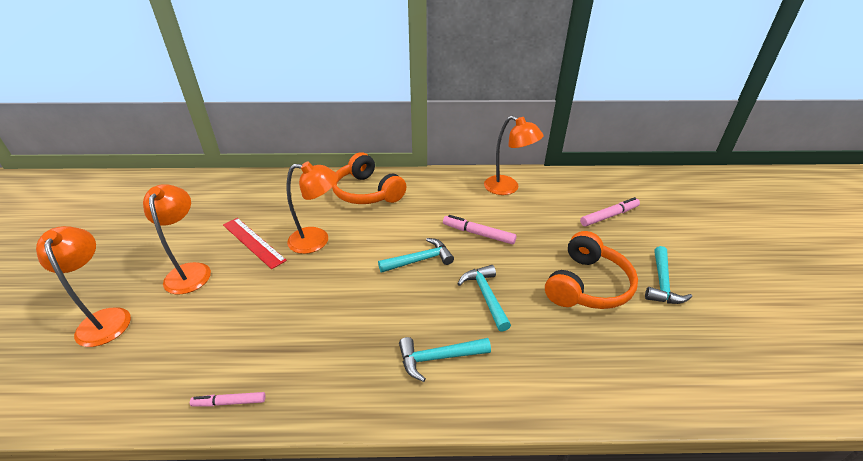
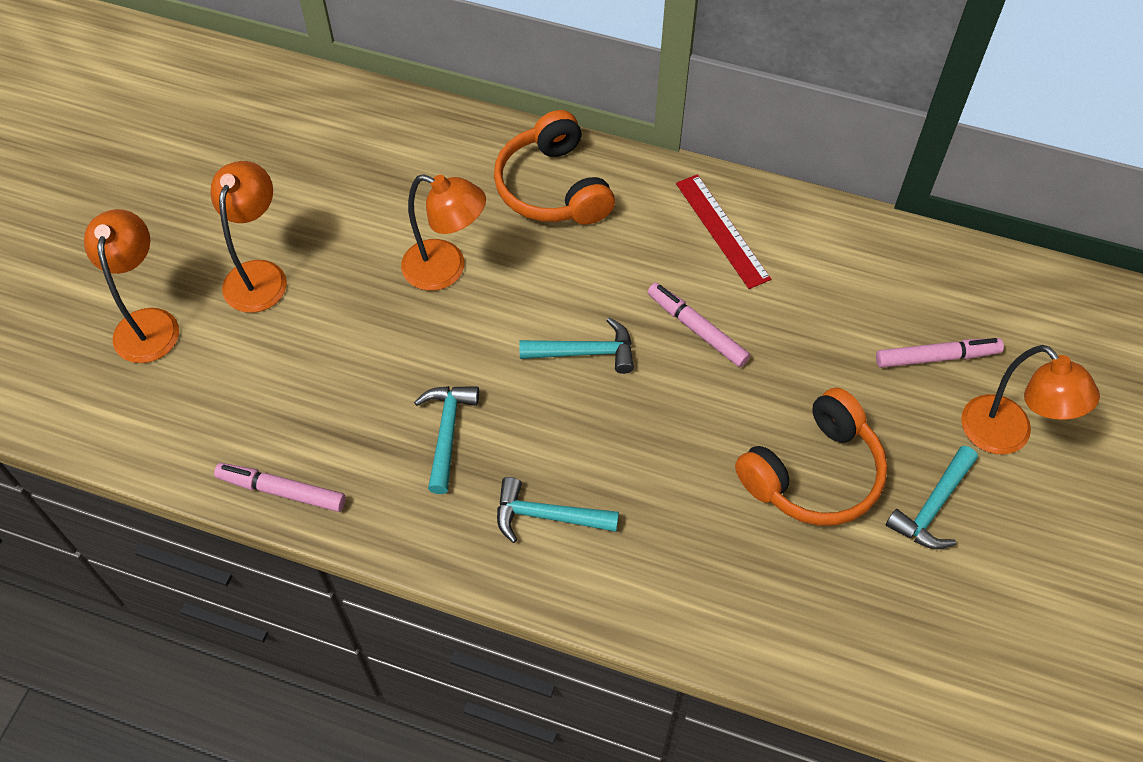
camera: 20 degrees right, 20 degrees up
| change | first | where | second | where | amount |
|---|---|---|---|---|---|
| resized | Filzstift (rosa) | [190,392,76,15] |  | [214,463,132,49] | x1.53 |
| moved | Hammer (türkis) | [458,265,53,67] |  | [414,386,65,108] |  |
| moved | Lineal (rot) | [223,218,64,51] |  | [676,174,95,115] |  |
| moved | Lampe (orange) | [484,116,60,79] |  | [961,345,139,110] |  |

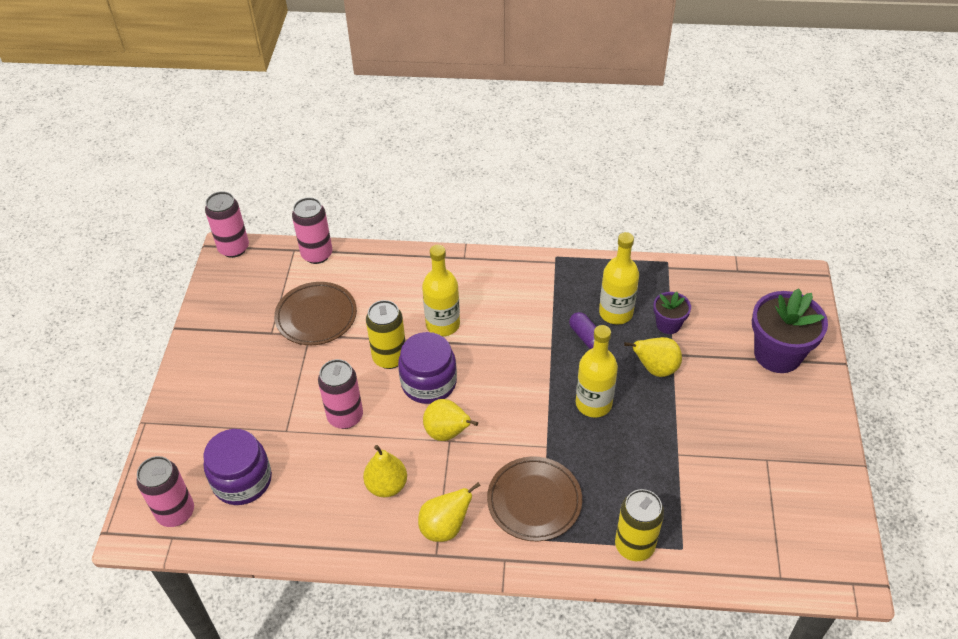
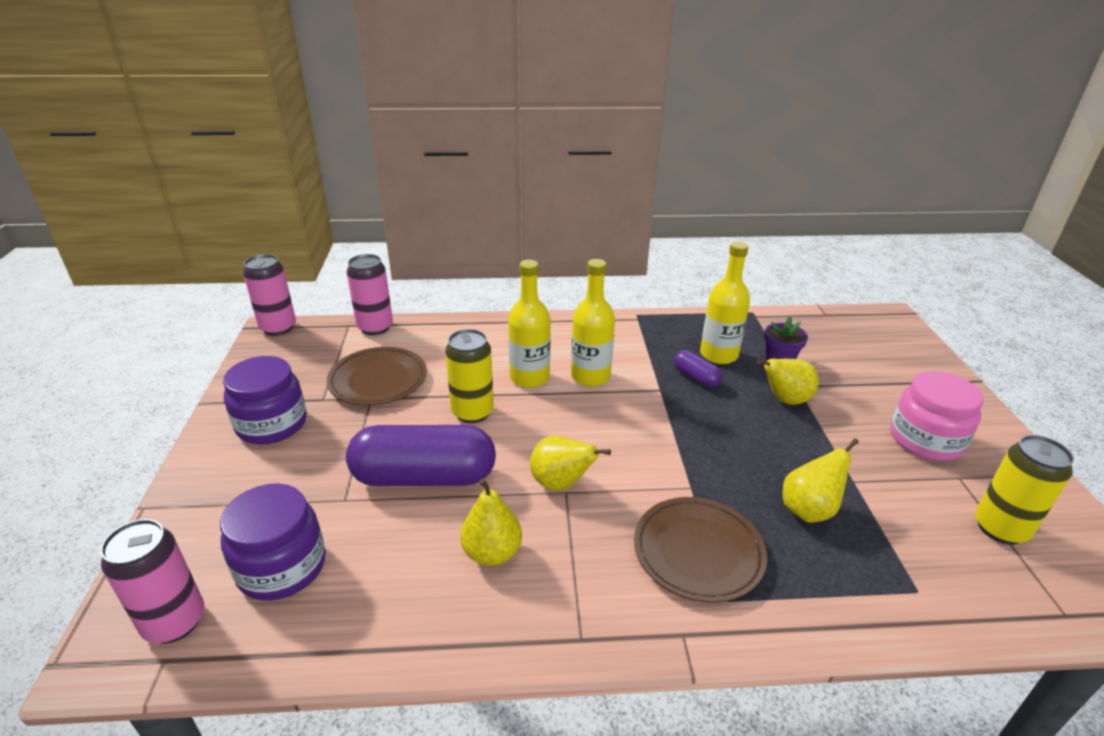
camera: 10 degrees left, 15 degrees down
| change | first | where | second | where | amount |
|---|---|---|---|---|---|
| moved | Einmachglas (lila) | [398,332,59,72] |  | [223,356,84,88] |  |
| replaced | Dose (rosa) | [318,359,45,70] | Kapsel (lila) | [346,425,150,61] |  |
| moved | Flasche (gelb) | [576,325,42,93] |  | [571,259,44,128] |  |
| moved | Birne (gelb) | [418,482,63,60] |  | [782,438,77,85] |  |
| added |  |  | Einmachglas (rosa) | [890,371,94,90] |  |
| moved | Dose (gelb) | [615,489,49,72] |  | [975,435,99,110] |  |
| removed | Blumentopf (lila) | [752,289,76,84] |  |  |  |

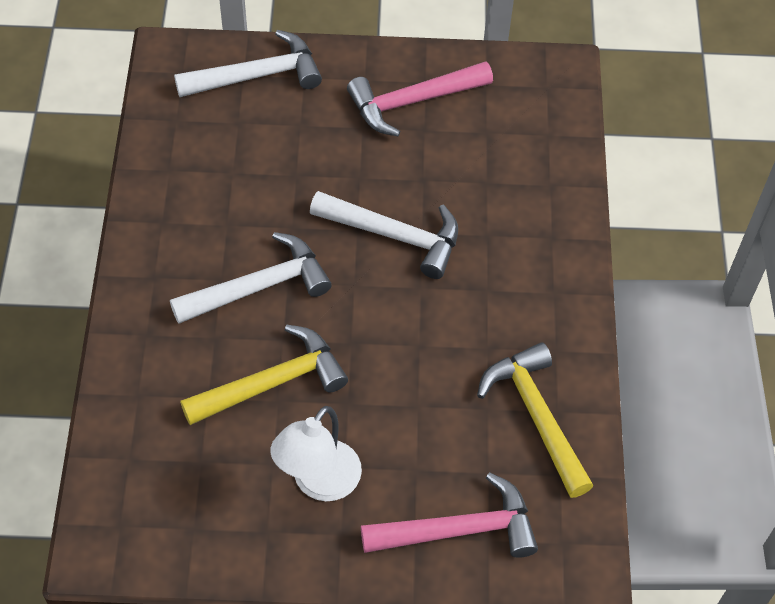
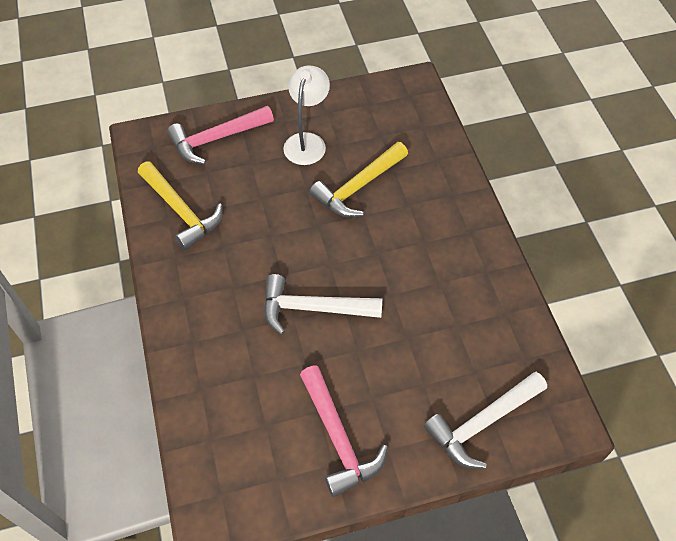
camera: 165 degrees right, 0 degrees up
| change | first | where | second | where | amount |
|---|---|---|---|---|---|
| turned | Hammer (rosa) | [347,61,146,75] |  | [300,365,88,132] | 105 degrees clockwise |
| removed | Hammer (weiß) | [170,232,162,92] |  |  |  |

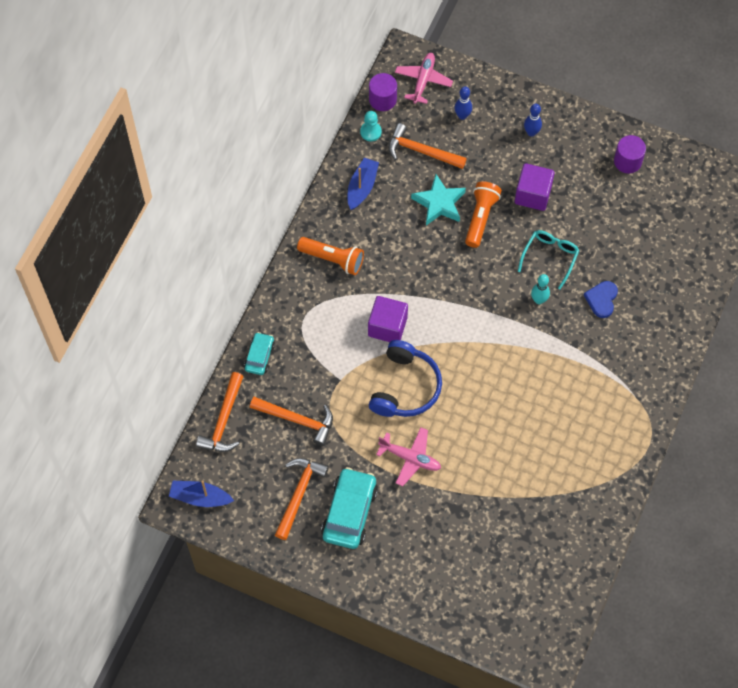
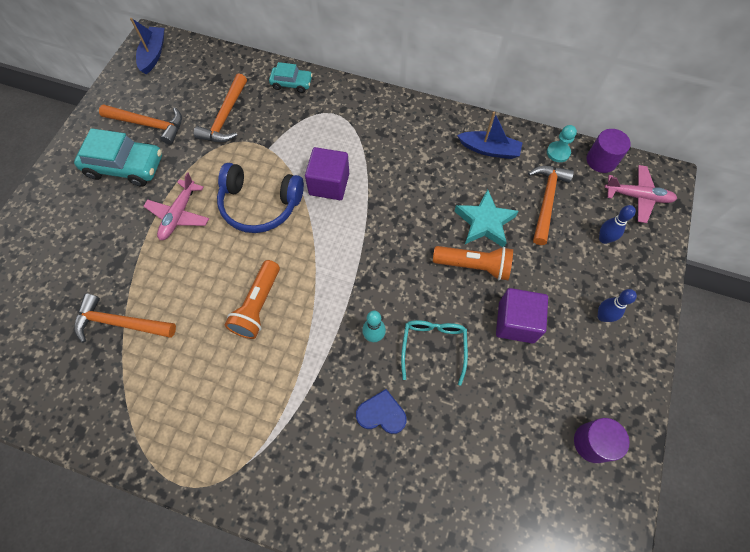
camera: 85 degrees right, 0 degrees up
| change | first | where | second | where | amount |
|---|---|---|---|---|---|
| moved | Hammer (orange) | [196,372,48,80] |  | [74,294,102,49] |  |
| moved | Taschenlampe (orange) | [297,237,67,38] |  | [225,260,55,79] |  |
| turned | Brille (türkis) | [518,230,61,59] |  | [401,320,67,66] | 105 degrees counterclockwise |

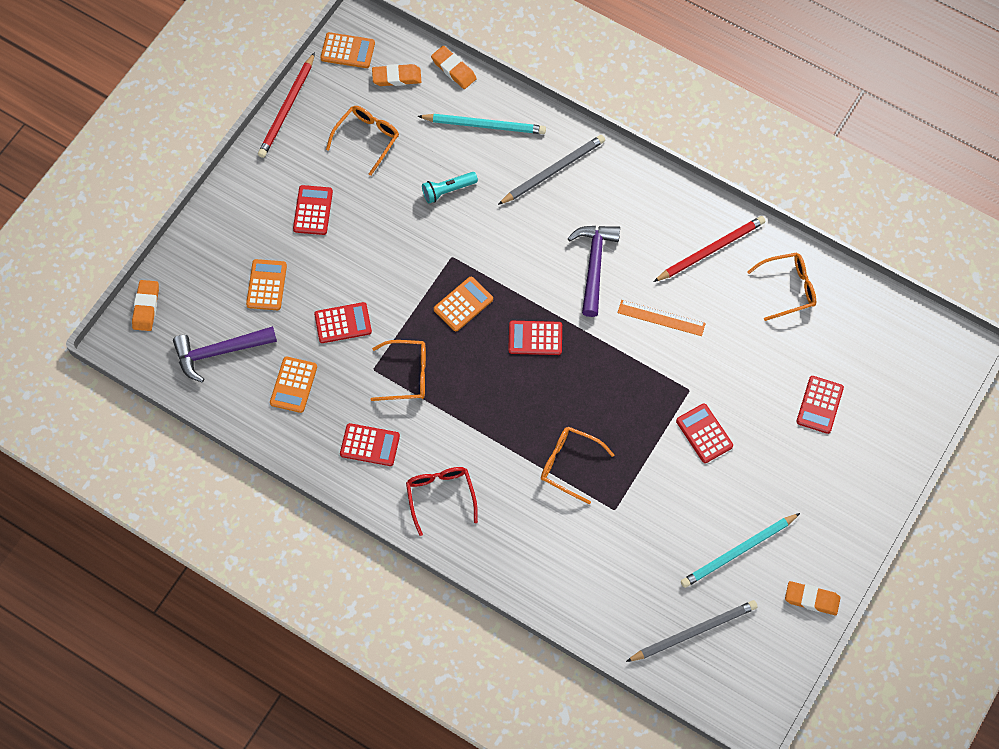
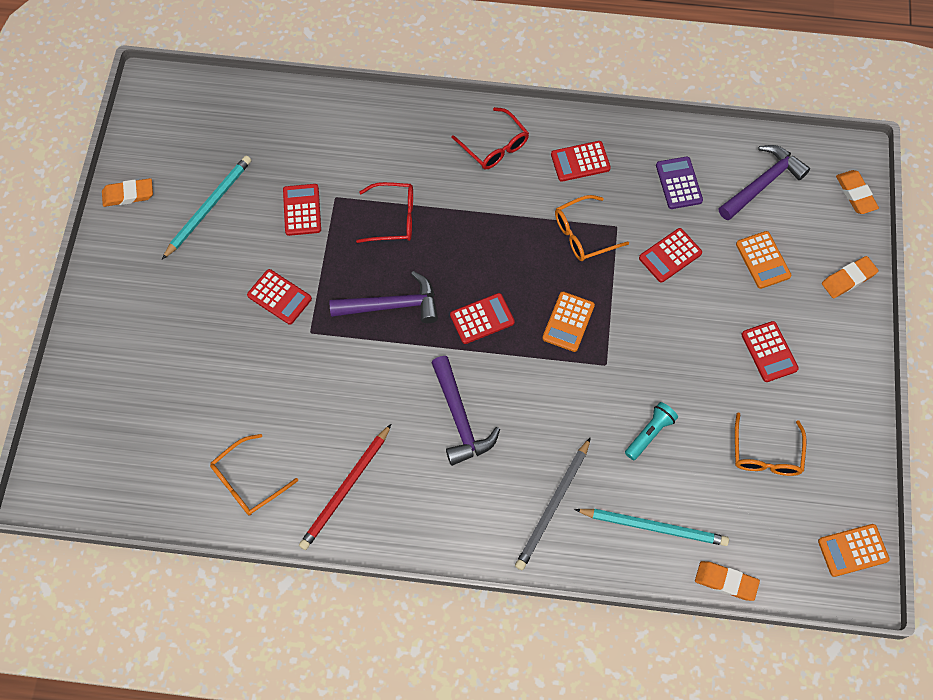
camera: 155 degrees right, 0 degrees up
| change | first | where | second | where | amount |
|---|---|---|---|---|---|
| moved | Taschenrechner (rot) | [796,376,48,58] |  | [283,184,38,52] |  |
| added |  |  | Hammer (lila) | [329,271,109,52] |  |
| recoloured | Brille (orange) | [541,427,73,77] | Brille (rot) | [356,182,57,61] |  |
| turned | Bleistift (türkis) | [418,114,128,20] |  | [574,509,155,37] | 150 degrees counterclockwise |
| recoloured | Taschenrechner (orange) | [270,357,47,56] | Taschenrechner (lila) | [656,156,47,53] |  |
| moved | Radiergummi (orange) | [372,64,49,22] |  | [822,256,57,42] |  |
| removed | Bleistift (rot) | [258,52,57,106] |  |  |  |
| removed | Lineal (orange) | [618,300,88,36] |  |  |  |
| removed | Bleistift (grau) | [626,600,132,62] |  |  |  |

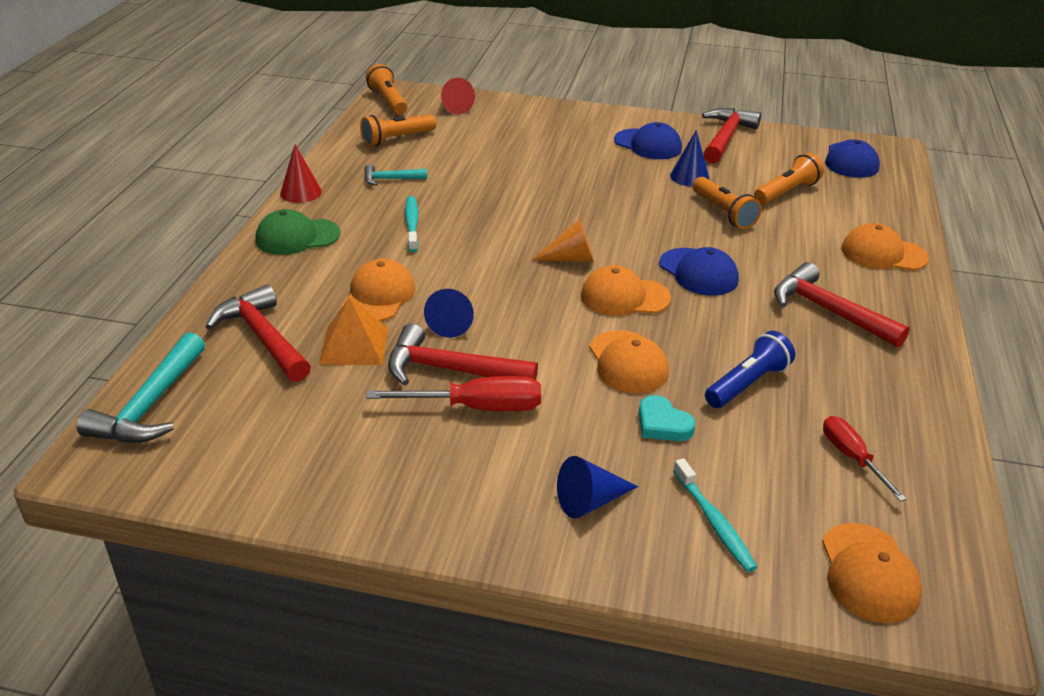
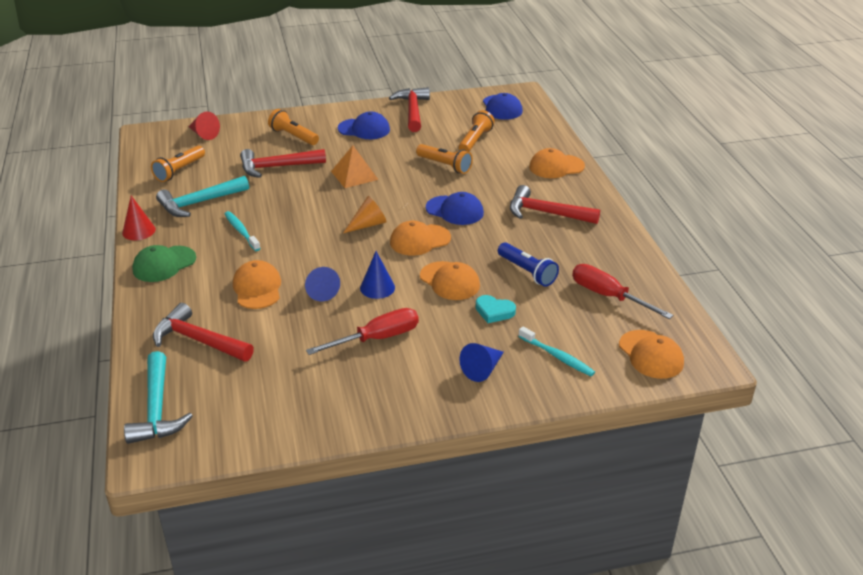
camera: 25 degrees left, 0 degrees up
| change | first | where | second | where | amount |
|---|---|---|---|---|---|
| resized | Hammer (türkis) | [364,164,63,22] |  | [156,176,93,41] | x1.81 |
| moved | Hammer (rot) | [388,323,150,62] |  | [240,149,86,29] |  |
| moved | Taschenlampe (orange) | [366,64,41,51] |  | [268,109,51,36] |  |
| moved | Pyramide (orange) | [319,297,69,68] |  | [331,145,48,43] |  |
| moved | Kegel (blau) | [670,130,39,57] |  | [360,251,35,48] |  |
| turned | Taschenlampe (blau) | [705,331,90,77] |  | [498,242,61,45] | 120 degrees clockwise |
| resized | Schraubenzieher (rot) | [823,416,84,86] |  | [572,264,101,55] | x1.52 |

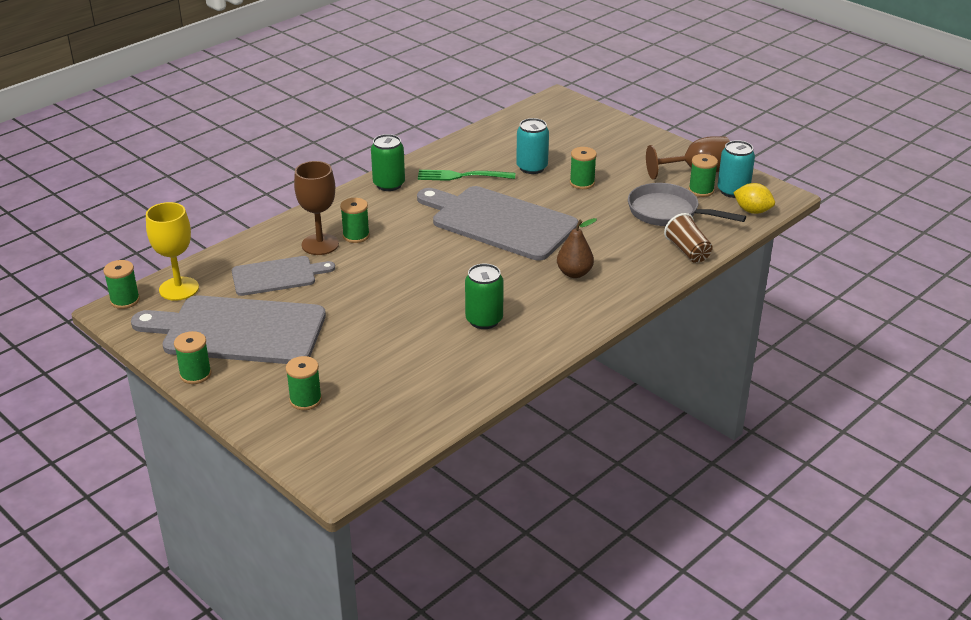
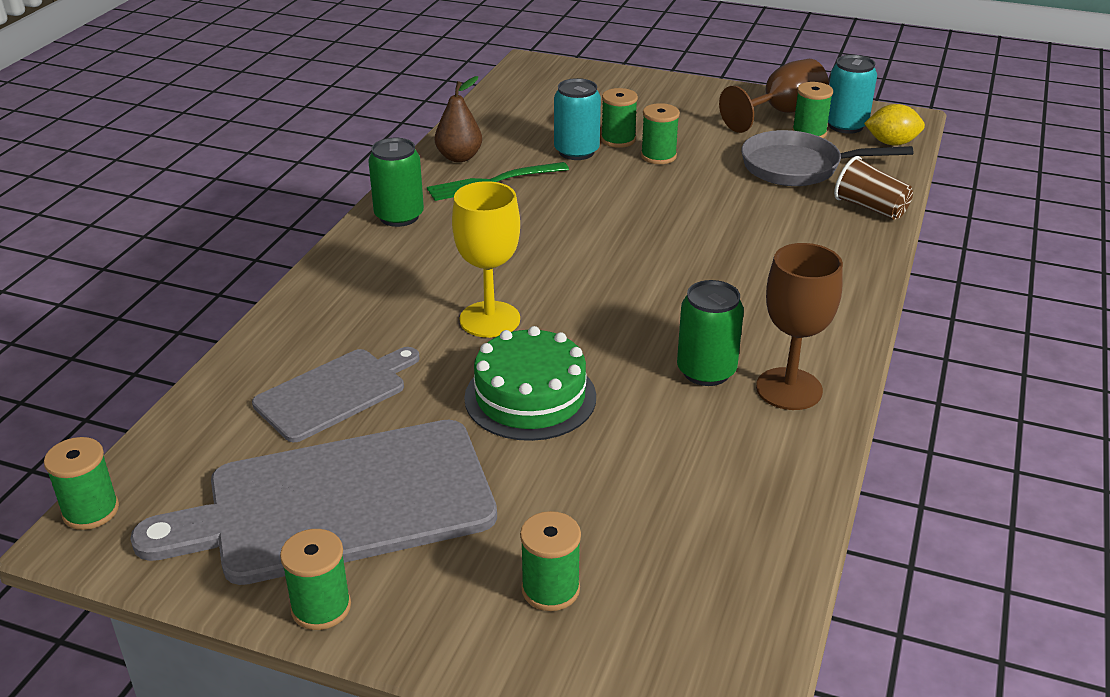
camera: 25 degrees left, 0 degrees up
| change | first | where | second | where | amount |
|---|---|---|---|---|---|
| moved | Birne (braun) | [557,218,40,60] |  | [435,76,47,86] |  |
| moved | Kelch (gelb) | [146,202,53,99] |  | [452,181,68,157] |  |
| added |  |  | Kuchen (grün) | [464,326,132,115] |  |
| moved | Garnrolle (grün) | [340,198,30,45] |  | [601,88,37,60] |  |
| moved | Kelch (braun) | [294,161,45,94] |  | [756,243,87,167] |  |
| removed | Schneidebrett (grau) | [417,186,161,75] |  |  |  |

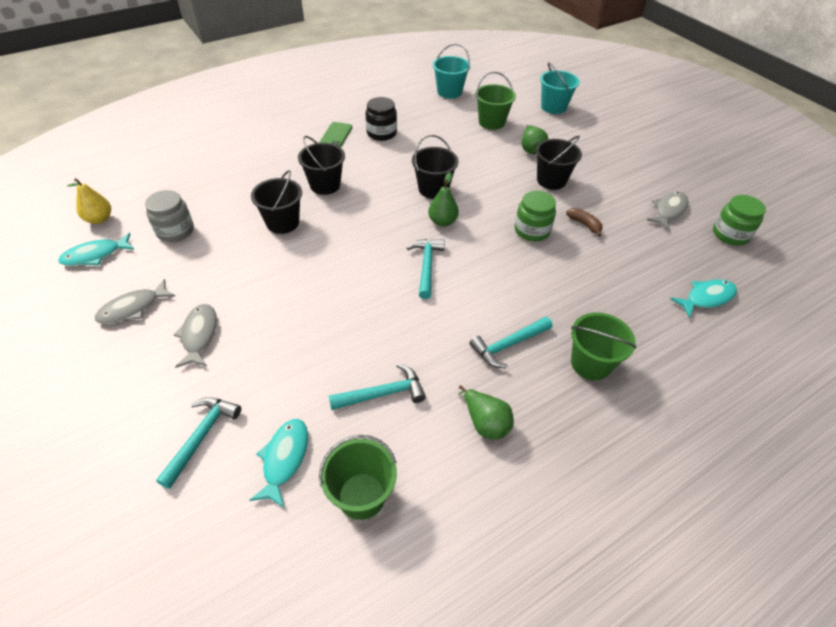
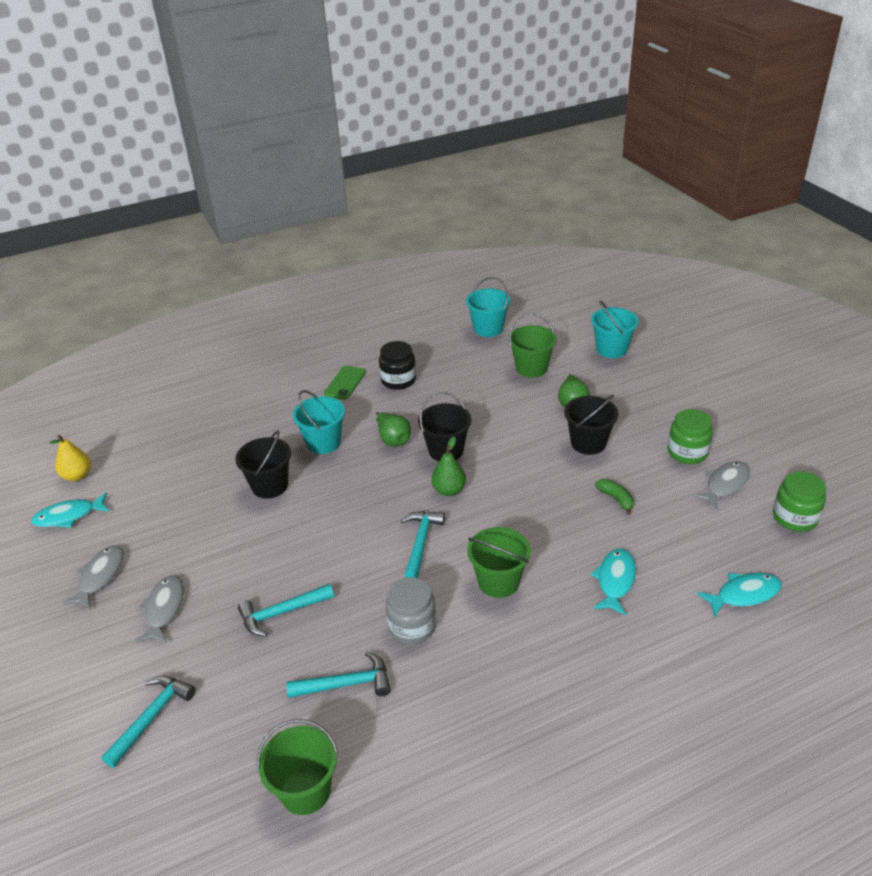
camera: 10 degrees right, 10 degrees down
| change | first | where | second | where | amount |
|---|---|---|---|---|---|
| turned | Fisch (grau) | [95,279,81,45] |  | [62,545,62,65] | 135 degrees clockwise |
| moved | Hammer (türkis) | [469,317,84,51] |  | [238,584,96,53] |  |
| recoloured | Eimer (schwarz) | [298,136,47,59] | Eimer (türkis) | [293,390,52,64] |  |
| moved | Birne (grün) | [458,385,56,54] |  | [376,412,35,34] |  |
| moved | Einmachglas (grau) | [145,190,49,52] |  | [386,577,50,67] |  |
| moved | Eimer (grün) | [571,312,65,69] |  | [467,527,64,71] |  |
| moved | Fisch (türkis) | [249,419,59,88] |  | [591,549,45,66] |  |
| recoloured | Banane (braun) | [566,208,36,29] | Banane (grün) | [595,479,39,36] |  |
| moved | Einmachglas (grün) | [515,190,41,52] |  | [668,409,45,55] |  |

